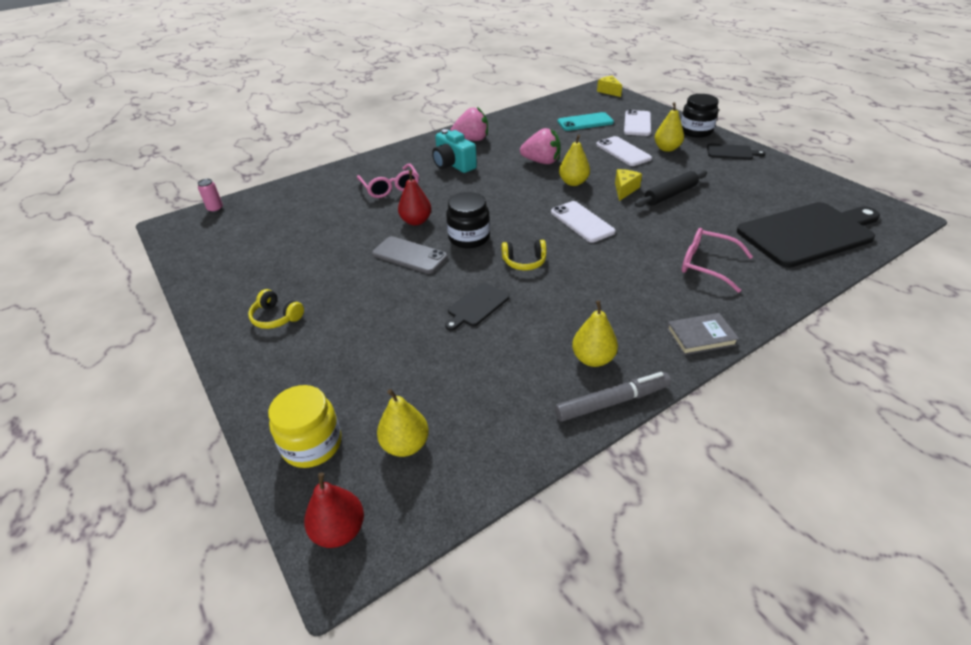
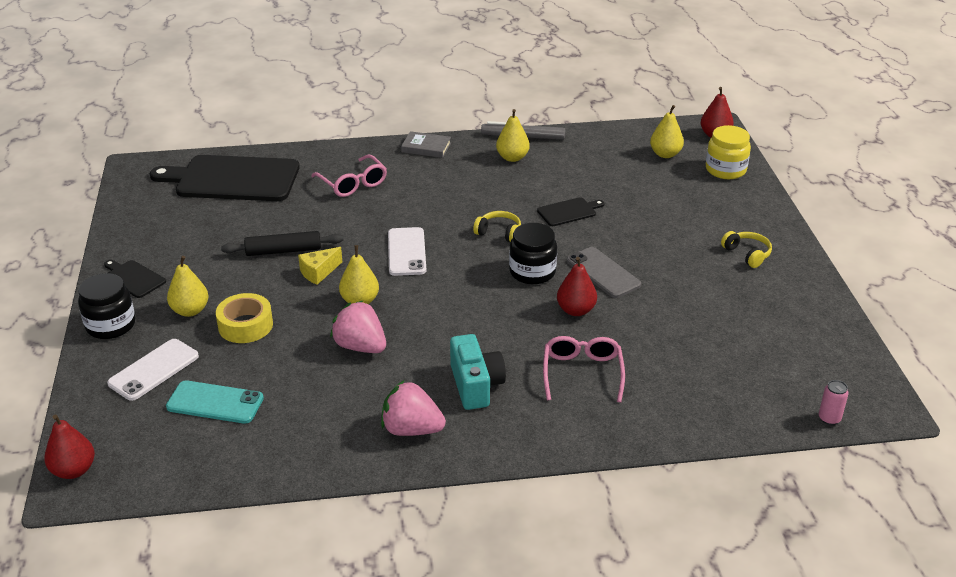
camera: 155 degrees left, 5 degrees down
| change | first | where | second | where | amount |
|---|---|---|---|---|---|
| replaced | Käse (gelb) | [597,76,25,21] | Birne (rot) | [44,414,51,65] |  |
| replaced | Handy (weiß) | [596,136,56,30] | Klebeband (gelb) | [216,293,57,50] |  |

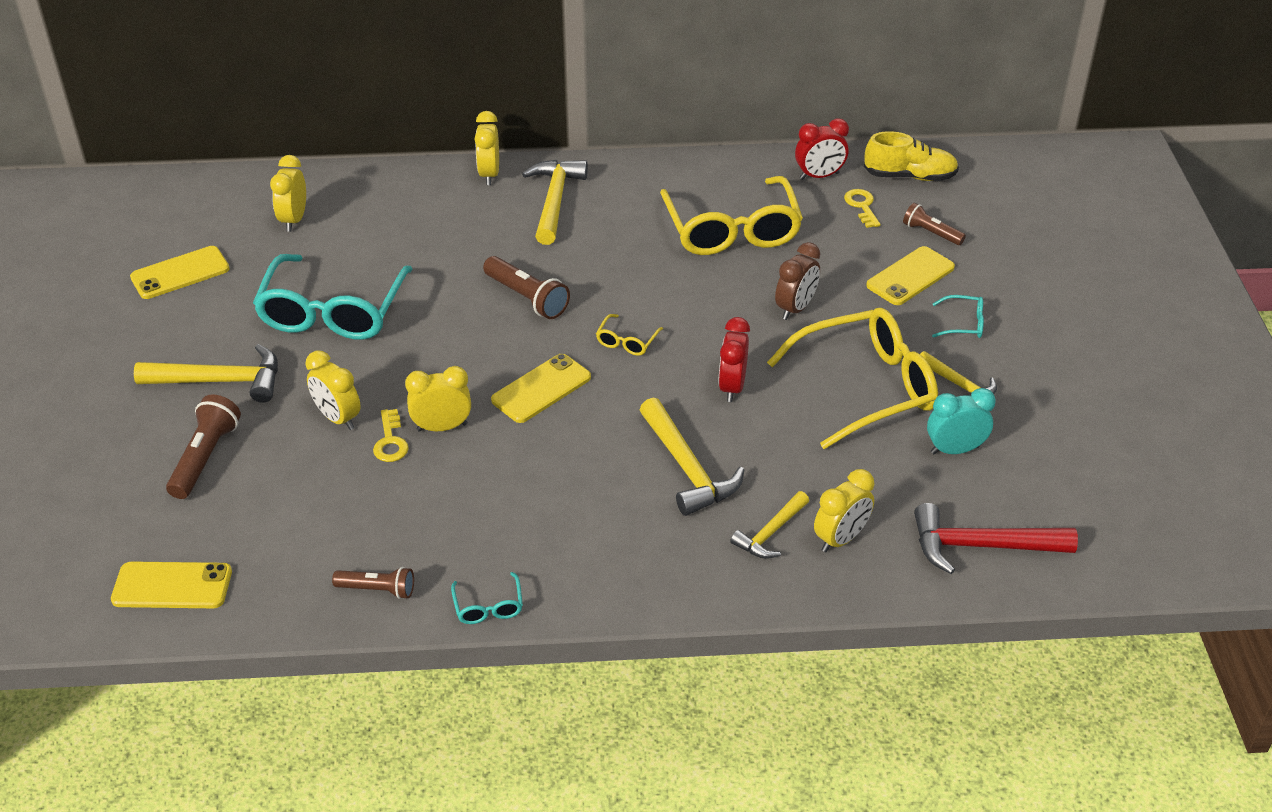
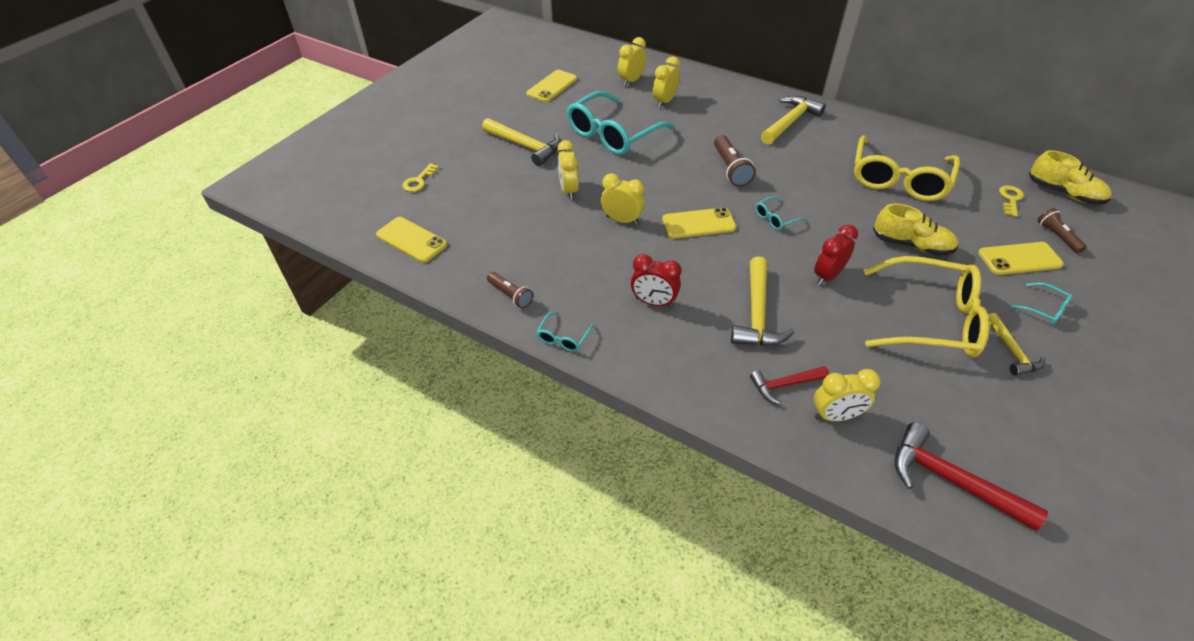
camera: 35 degrees right, 5 degrees up
| change | first | where | second | where | amount |
|---|---|---|---|---|---|
| moved | Schlüssel (gelb) | [373,409,36,53] |  | [402,163,37,29] |  |
| turned | Handy (gelb) | [130,246,100,53] |  | [526,70,51,32] | 60 degrees counterclockwise |
| moved | Wecker (rot) | [795,118,54,62] |  | [631,254,50,53] |  |
| moved | Wecker (gelb) | [474,111,25,74] |  | [653,56,27,52] |  |
| recoloured | Hammer (gelb) | [730,491,79,68] | Hammer (rot) | [750,366,79,38] |  |
| recoloured | Brille (gelb) | [596,314,67,42] | Brille (türkis) | [755,197,51,33] |  |
| replaced | Wecker (braun) | [775,242,45,78] | Schuh (gelb) | [873,204,85,52] |  |
| removed | Taschenlampe (braun) | [166,394,75,105] |  |  |  |
| removed | Wecker (türkis) | [927,388,69,67] |  |  |  |

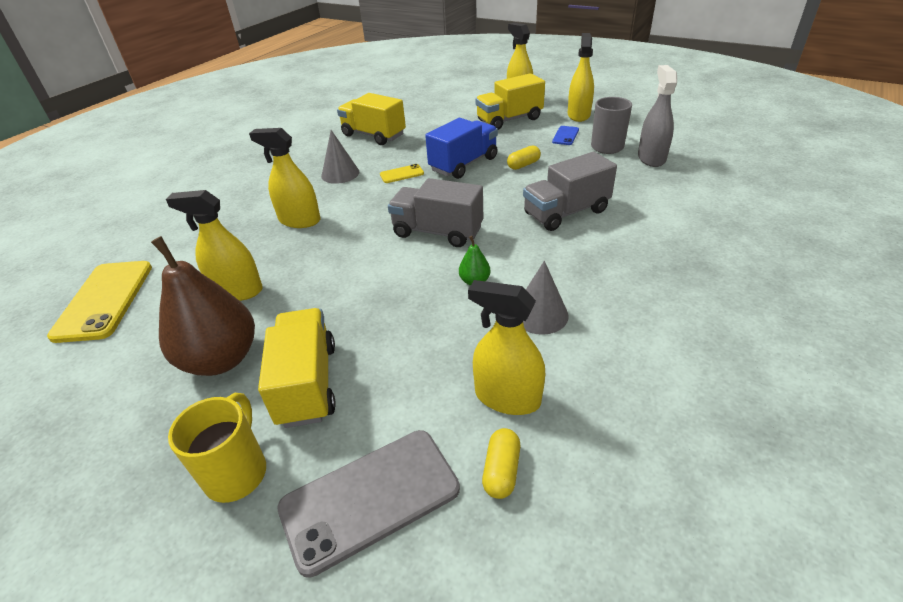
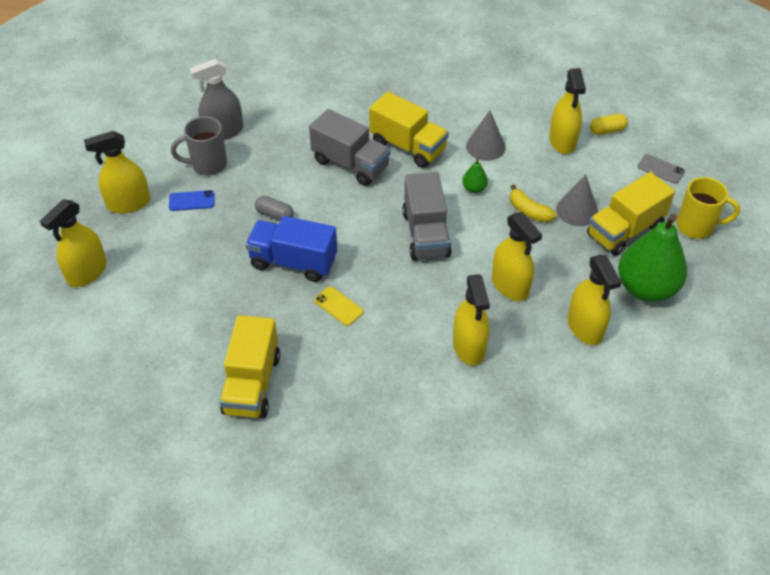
camera: 120 degrees left, 10 degrees up
| change | first | where | second | where | amount |
|---|---|---|---|---|---|
| recoloured | Kapsel (gelb) | [507,145,34,25] | Kapsel (grau) | [255,196,39,25] |  |
| moved | Lastwagen (gelb) | [475,73,70,57] |  | [369,92,80,76] |  |
| added |  |  | Sprühflasche (gelb) | [492,212,50,89] |  |
| added |  |  | Banane (gelb) | [510,184,46,39] |  |
| moved | Kegel (grau) | [321,130,38,54] |  | [556,174,42,52] |  |
| recoloured | Birne (braun) | [151,236,104,140] | Birne (grün) | [618,214,69,88] |  |
| resized | Handy (grau) | [277,430,183,148] |  | [637,154,48,30] | x0.48 |
| turned | Tasse (gelb) | [168,393,98,110] |  | [676,177,64,62] | 150 degrees counterclockwise |
| removed | Handy (gelb) | [47,261,105,82] |  |  |  |

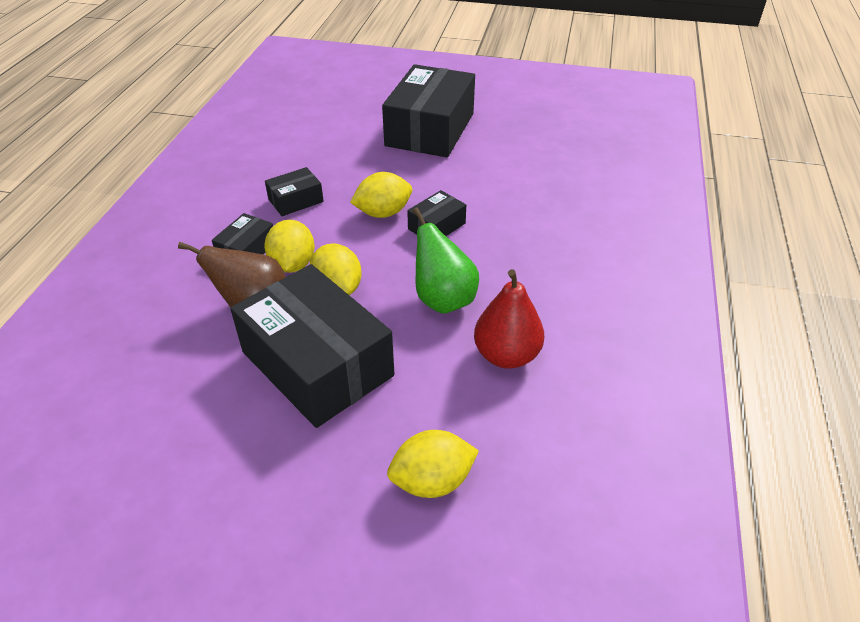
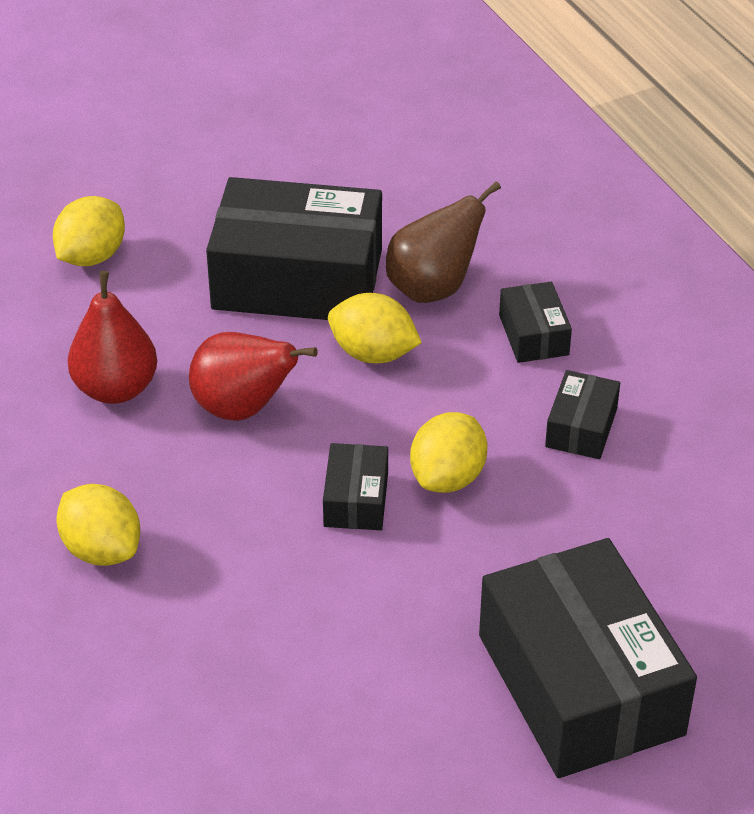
camera: 140 degrees right, 0 degrees up
| change | first | where | second | where | amount |
|---|---|---|---|---|---|
| moved | Zitrone (gelb) | [264,220,51,53] |  | [57,484,83,82] |  |
| recoloured | Birne (grün) | [413,207,66,107] | Birne (rot) | [189,332,129,89] |  |

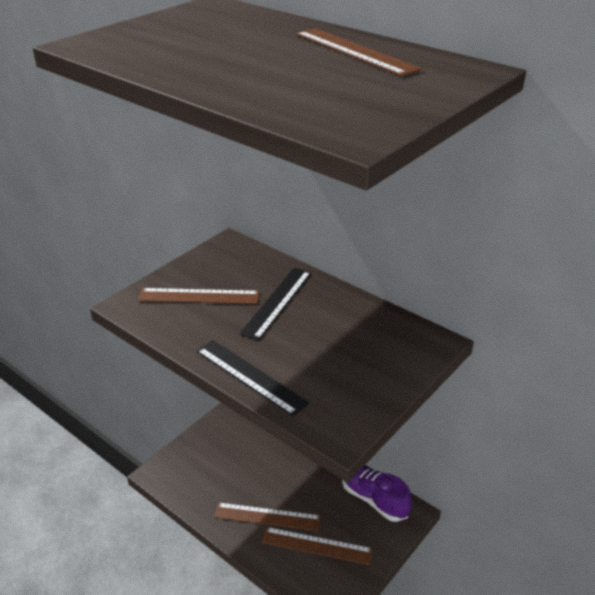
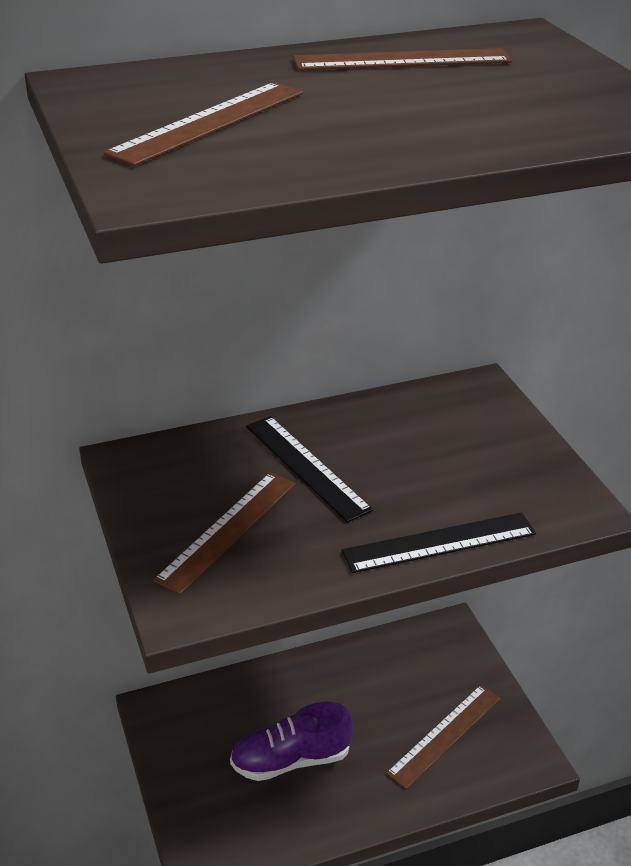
camera: 60 degrees left, 0 degrees up
| change | first | where | second | where | amount |
|---|---|---|---|---|---|
| moved | Lineal (braun) | [214,502,107,29] |  | [104,82,199,84] |  |
| moved | Schuh (lila) | [342,465,70,57] |  | [230,702,123,79] |  |

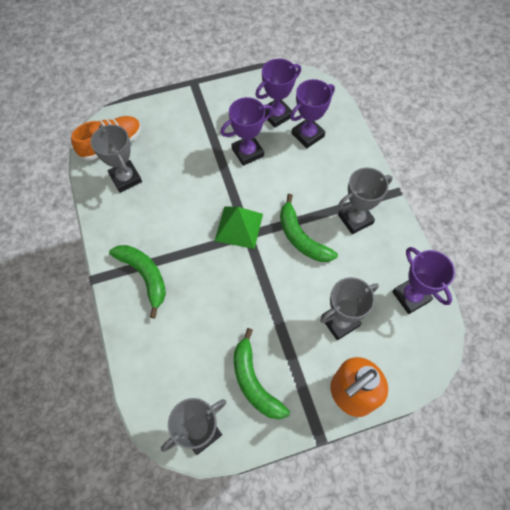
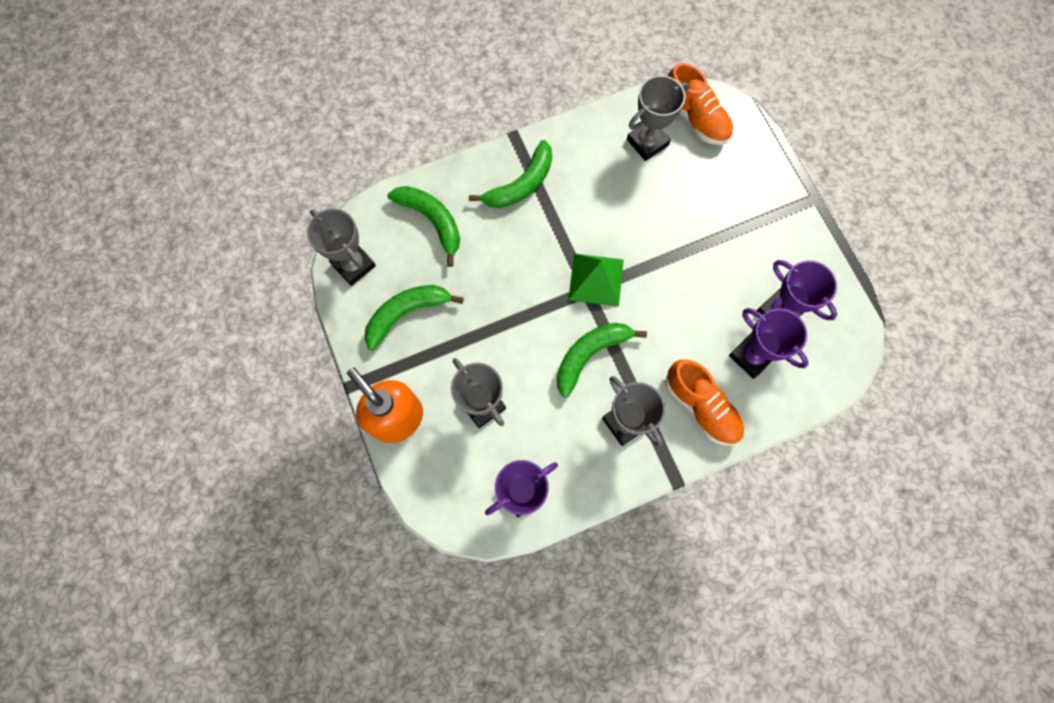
camera: 85 degrees right, 10 degrees up
| change | first | where | second | where | amount |
|---|---|---|---|---|---|
| added |  |  | Banane (grün) | [387,186,73,81] |  |
| added |  |  | Schuh (orange) | [665,360,79,86] |  |
| removed | Pokal (lila) | [221,97,52,69] |  |  |  |

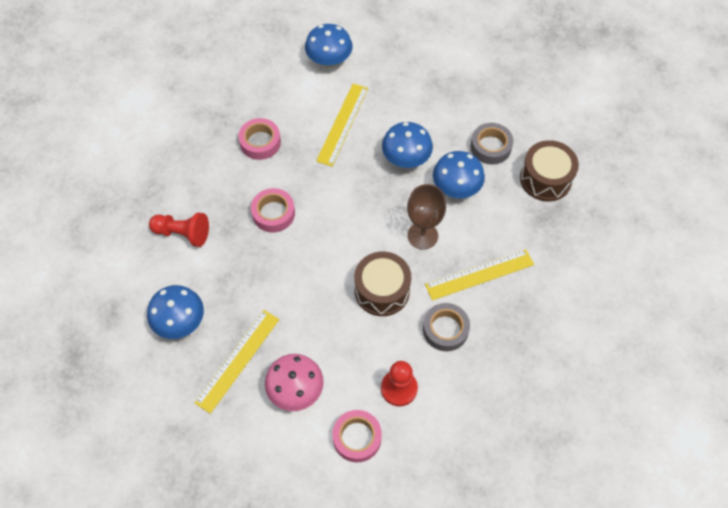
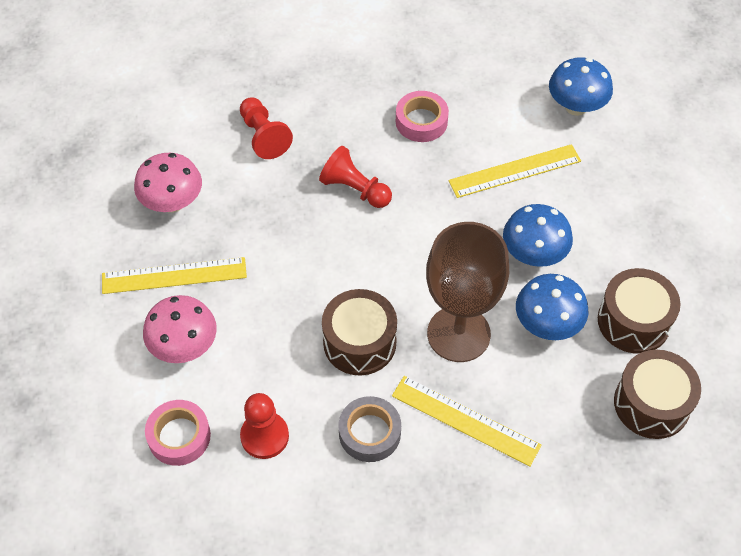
camera: 50 degrees right, 5 degrees down
| change | first | where | second | where | amount |
|---|---|---|---|---|---|
| recoloured | Pilz (blau) | [147,285,57,54] | Pilz (rosa) | [134,153,68,60] |  |
| replaced | Klebeband (rosa) | [251,188,44,44] | Bauer (rot) | [319,146,73,62] |  |
| resized | Kelch (braun) | [407,184,39,66] |  | [426,222,83,140] | x1.52 |
| replaced | Klebeband (grau) | [470,123,43,42] | Trommel (braun) | [598,268,83,86] |  |

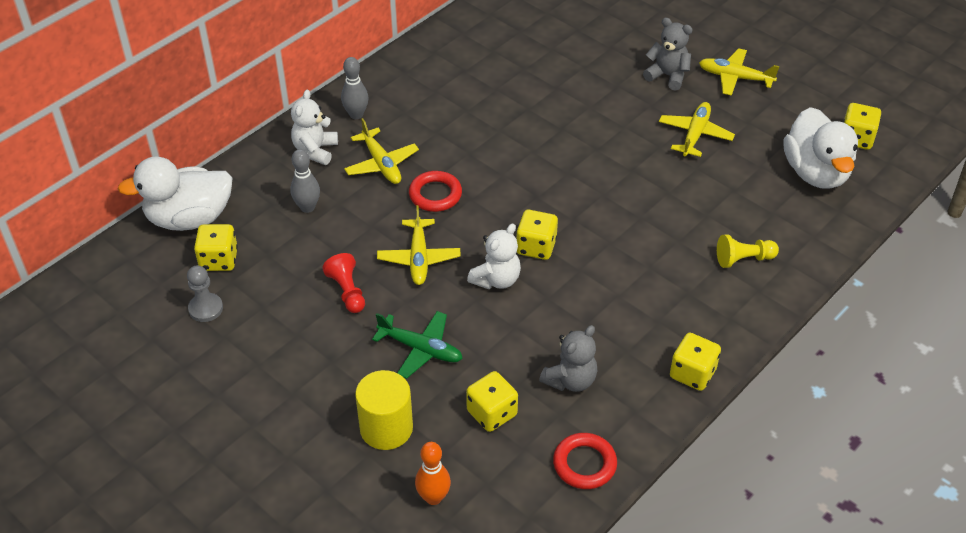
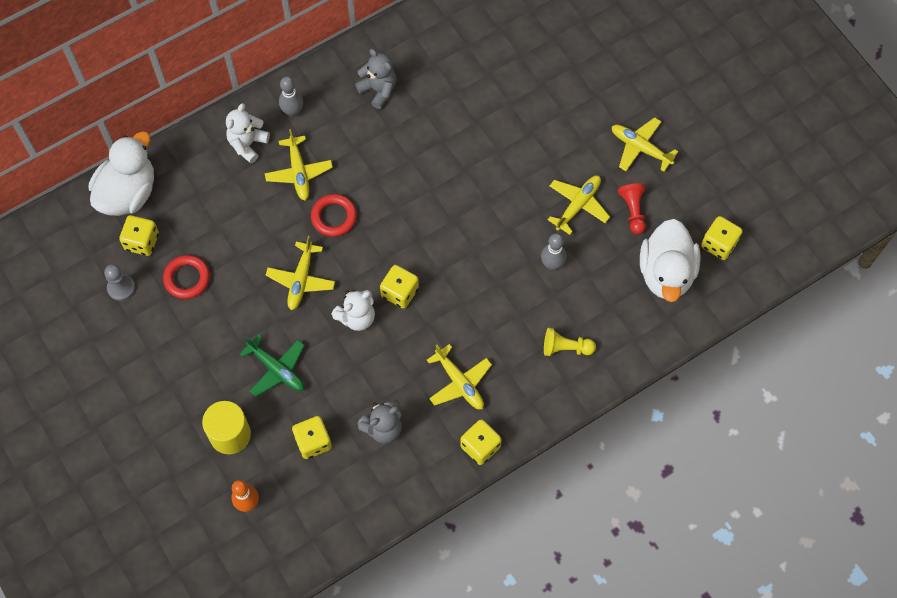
camera: 15 degrees right, 20 degrees up
| change | first | where | second | where | amount |
|---|---|---|---|---|---|
| turned | Ente (weiß) | [118,157,115,74] |  | [89,131,65,85] | 120 degrees clockwise |
| moved | Ring (rot) | [553,433,64,56] |  | [163,255,47,44] |  |
| moved | Teddybär (grau) | [643,18,50,73] |  | [355,49,41,60] |  |
| added |  |  | Flugzeug (gelb) | [427,344,65,65] |  |
| moved | Bowlingkegel (grau) | [290,149,30,64] |  | [541,233,25,37] |  |
| moved | Bauer (rot) | [322,253,43,60] |  | [618,183,28,51] |  |

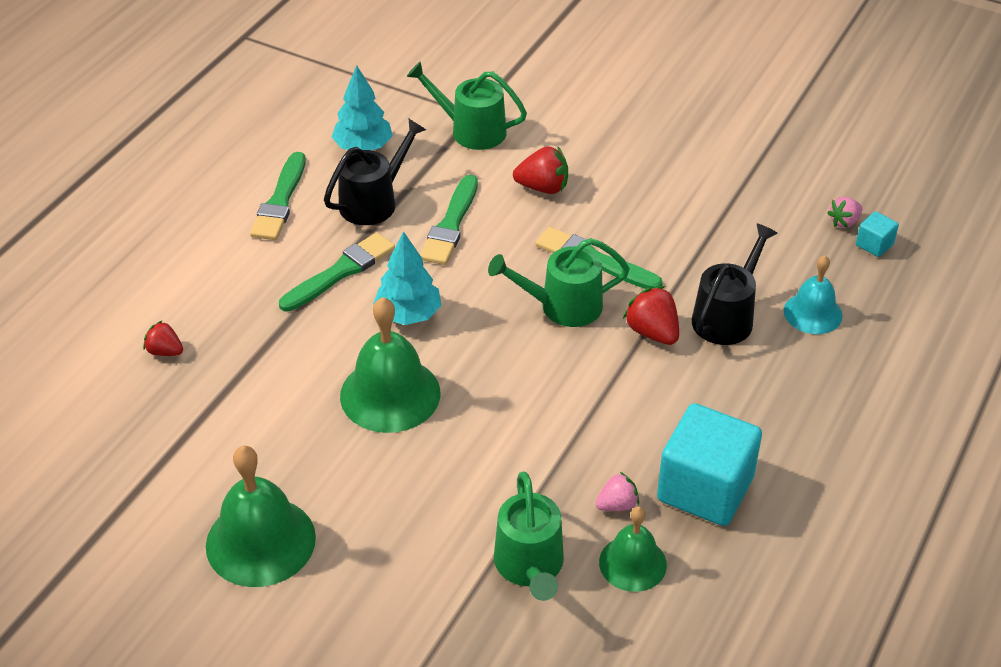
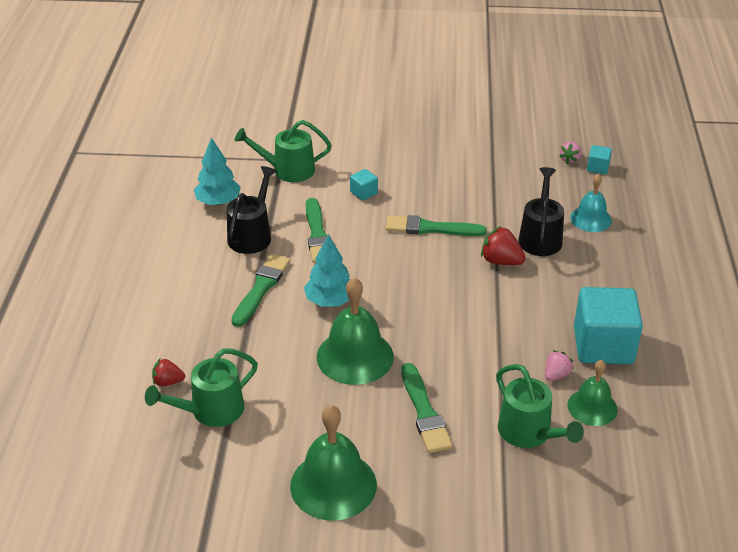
camera: 25 degrees left, 5 degrees down
| change | first | where | second | where | amount |
|---|---|---|---|---|---|
| moved | Gießkanne (grün) | [488,238,142,89] |  | [145,348,113,79] |  |
| replaced | Erdbeere (rot) | [513,146,55,48] | Kubus (türkis) | [350,169,28,32] |  |
| moved | Pinsel (grün) | [250,152,56,88] |  | [401,363,51,90] |  |

